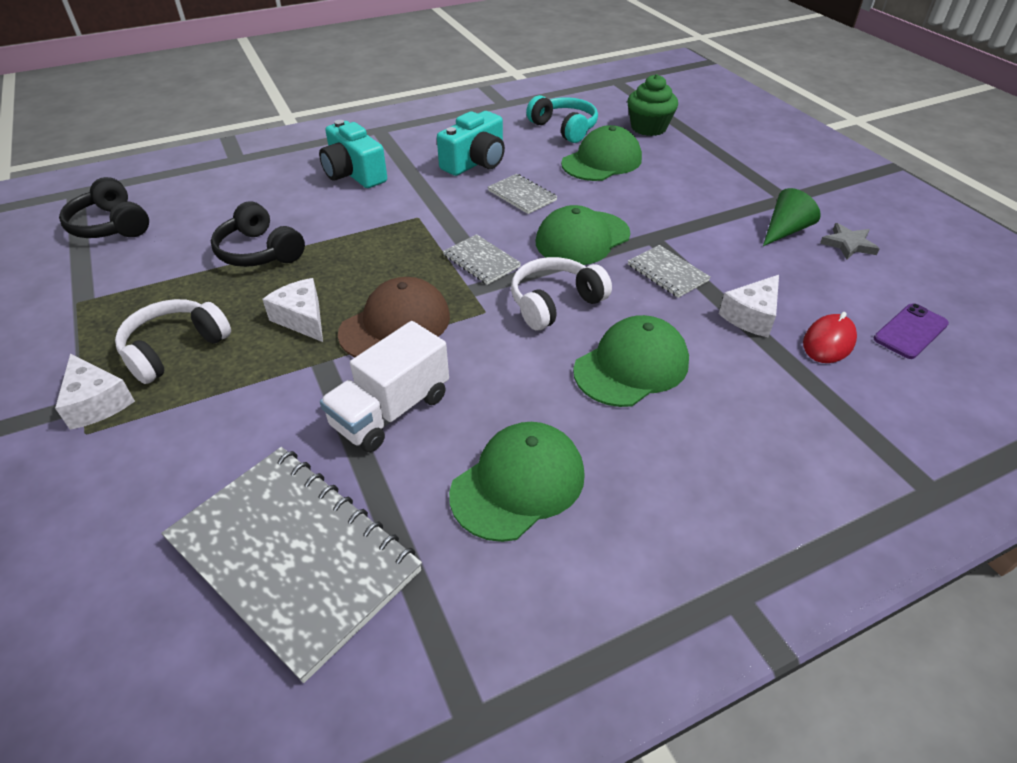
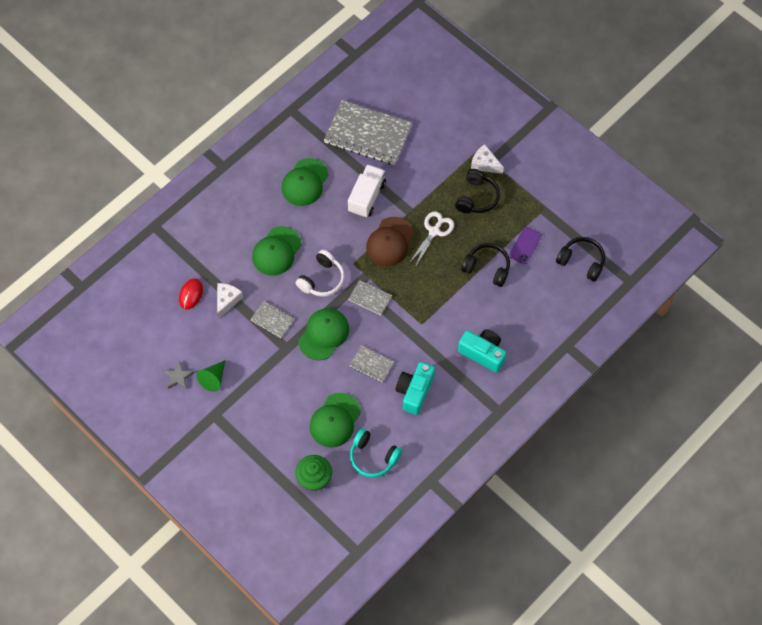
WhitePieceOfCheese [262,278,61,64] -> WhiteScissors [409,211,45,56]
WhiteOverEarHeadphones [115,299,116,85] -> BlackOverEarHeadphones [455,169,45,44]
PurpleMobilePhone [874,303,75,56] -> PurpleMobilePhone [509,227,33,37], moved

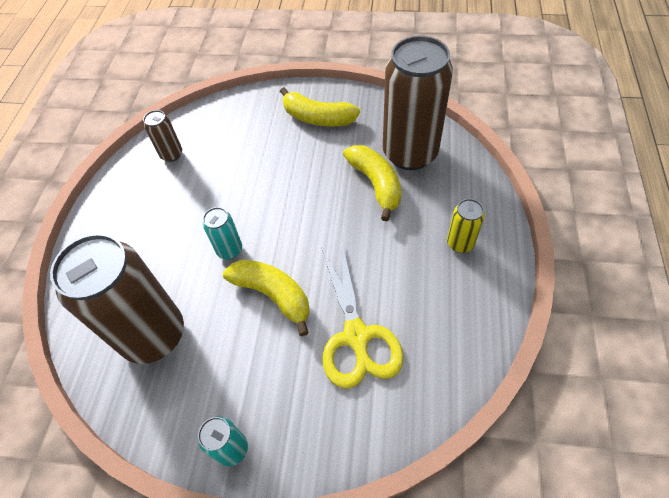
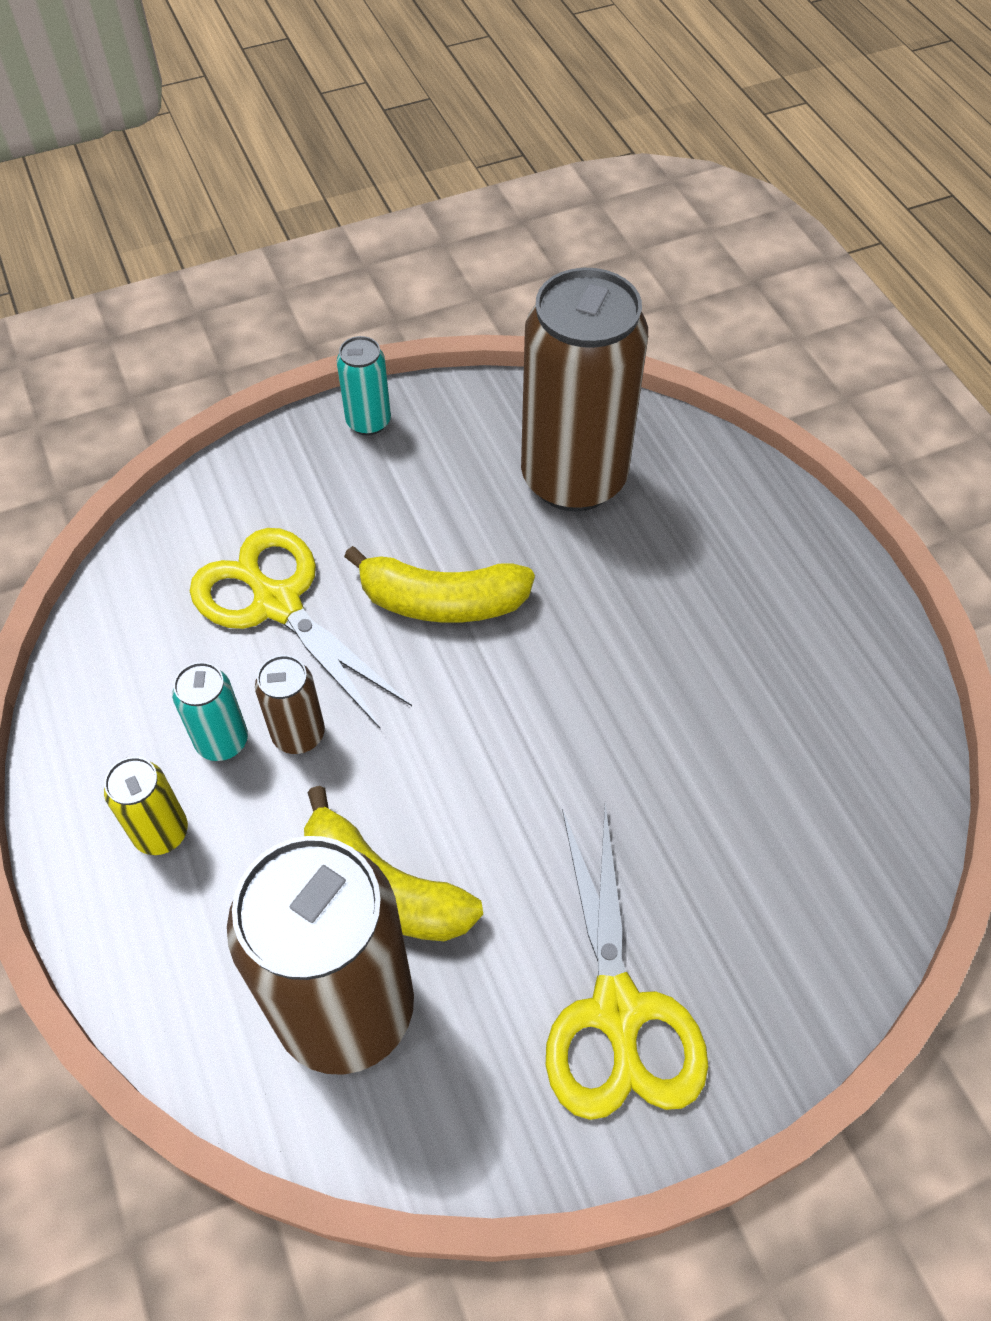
GoldenBanana [280,87,80,40] -> GoldenScissors [546,804,162,316]
DarkBrownCan [143,110,39,52] -> DarkBrownCan [255,655,70,99], moved
TurquoiseCan [203,207,39,53] -> TurquoiseCan [172,662,76,99], moved

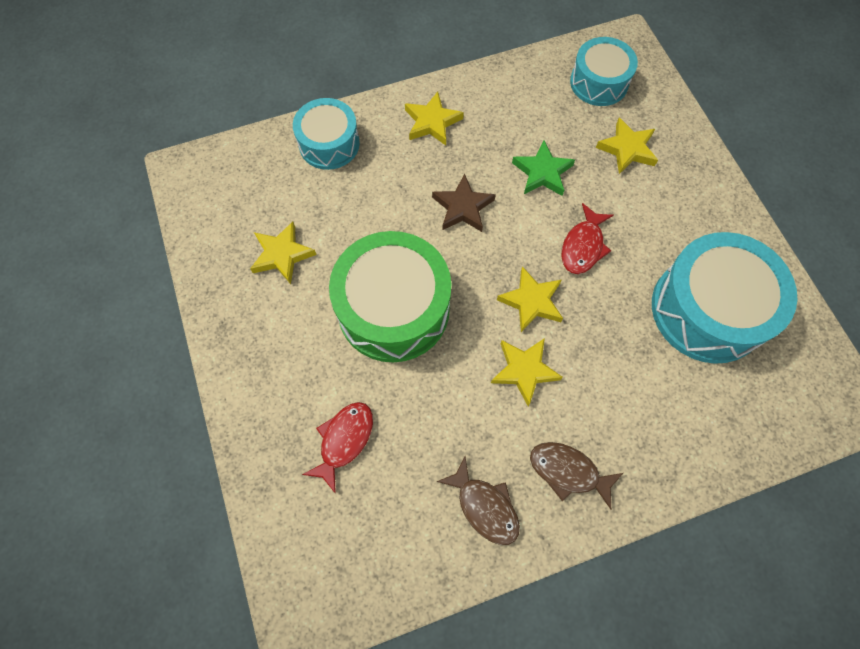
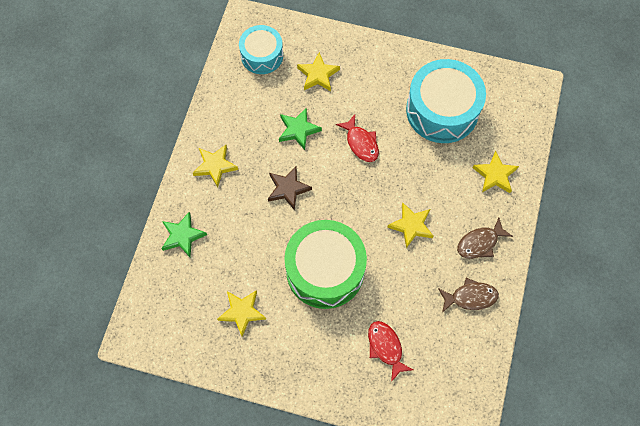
TurquoiseToyDrum [293,98,67,72] -> EmeraldStar [161,212,46,45]
GoldenStar [497,266,66,66] -> GoldenStar [472,151,47,42], moved

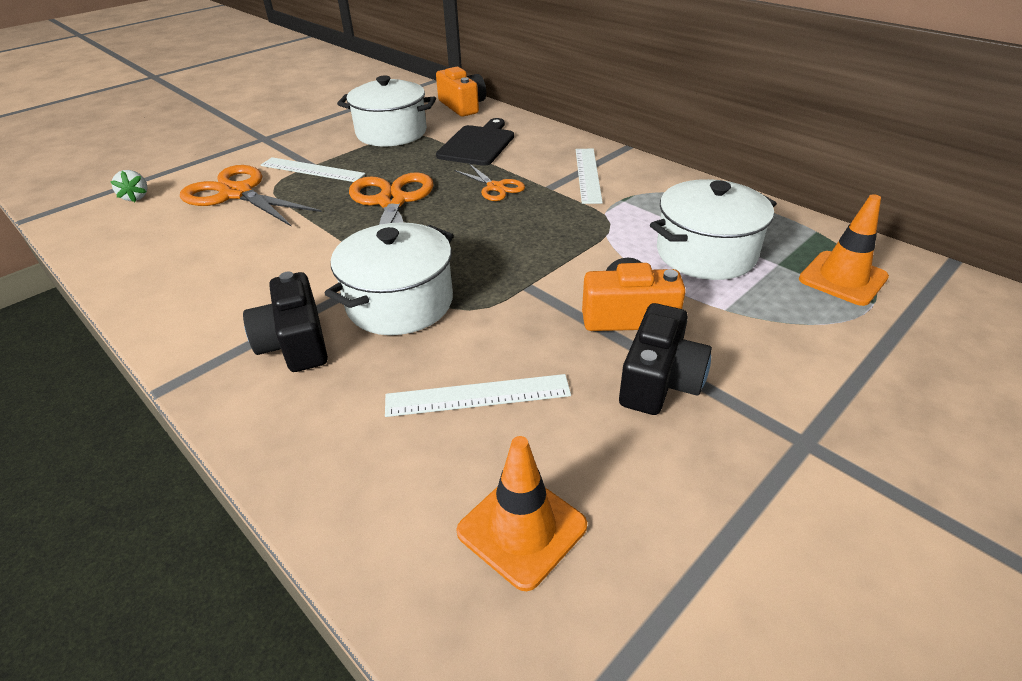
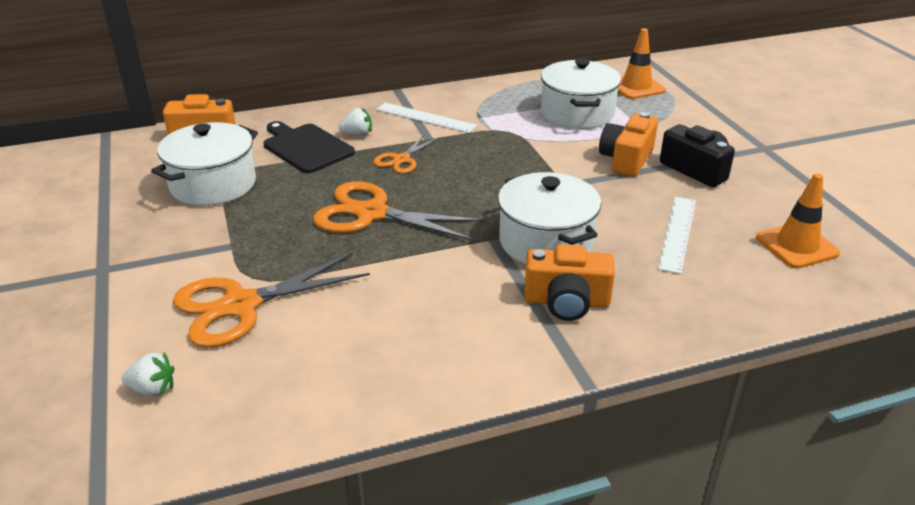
WhiteStraightedge [261,157,105,25] -> none
OrangeColouredScissors [454,164,71,37] -> OrangeColouredScissors [373,134,67,40], 135 degrees clockwise
BlackCompactCamera [243,272,85,100] -> OrangeColouredCompactCamera [524,244,91,77]
none -> WhiteToyStrawberry [338,108,34,28]

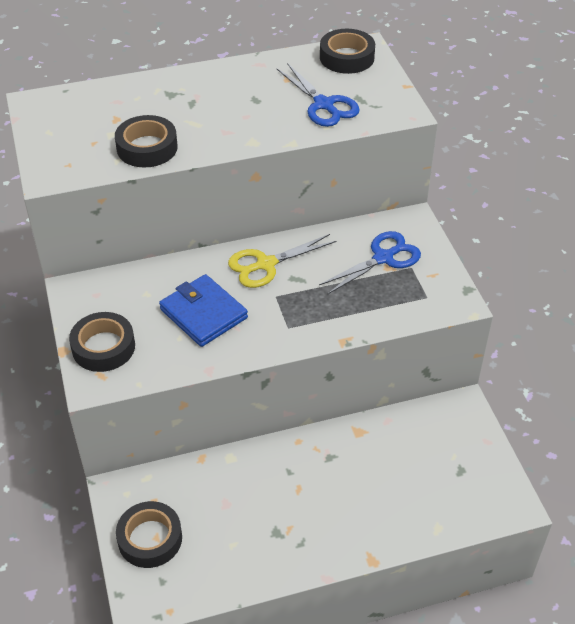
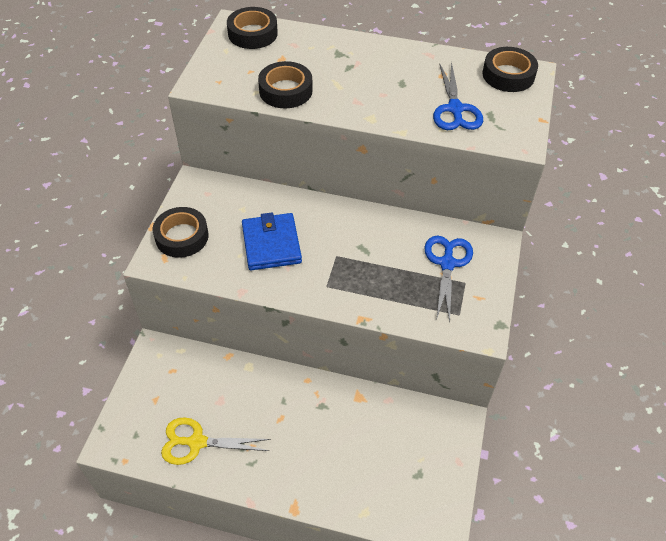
BlueScissors [319,231,102,64] -> BlueScissors [424,236,49,87], 75 degrees counterclockwise
GoldenScissors [228,234,109,54] -> GoldenScissors [161,418,110,47], moved
BlackRollOfTape [116,501,66,67] -> BlackRollOfTape [227,7,51,42], moved

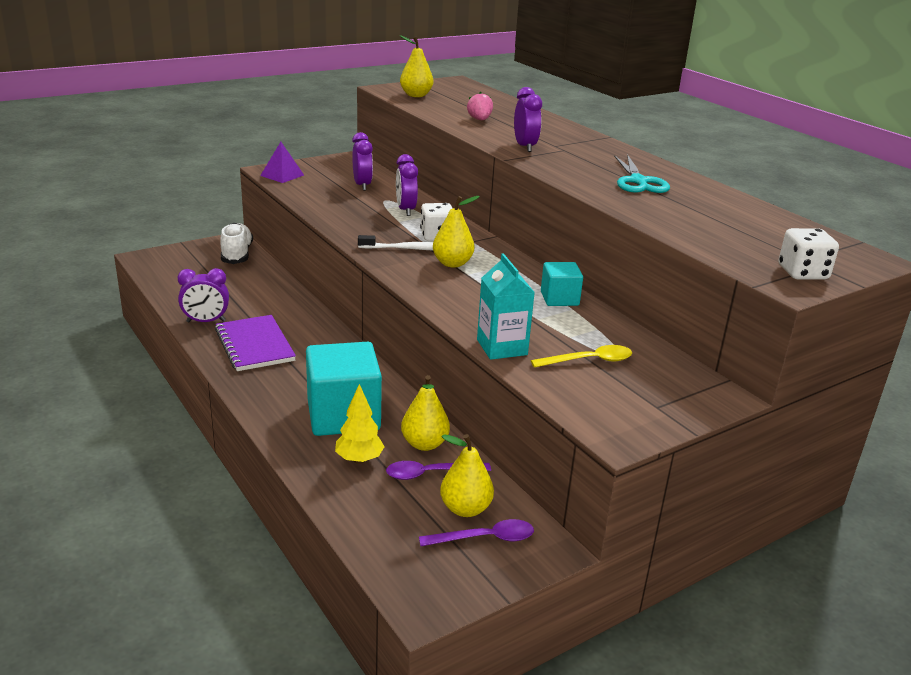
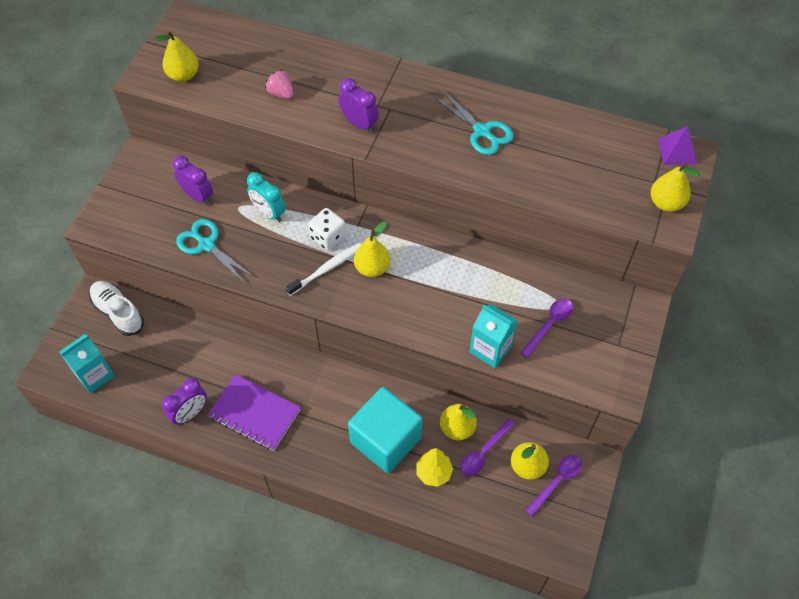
PurpleSolidPyramid [260,142,44,41] -> PurpleSolidPyramid [658,126,39,39], moved
PurpleBedsideClock [396,154,22,62] -> TurquoiseBedsideClock [247,172,39,50]
WhiteDie [779,228,60,51] -> GoldenPearFruit [651,163,49,49]
TurquoiseBlock [541,262,42,44] -> none
GoldenTeaspoon [531,345,101,23] -> PurpleTeaspoon [520,298,53,60]
none -> TurquoiseScissors [176,219,78,65]
none -> TurquoiseMilkCarton [59,334,56,60]

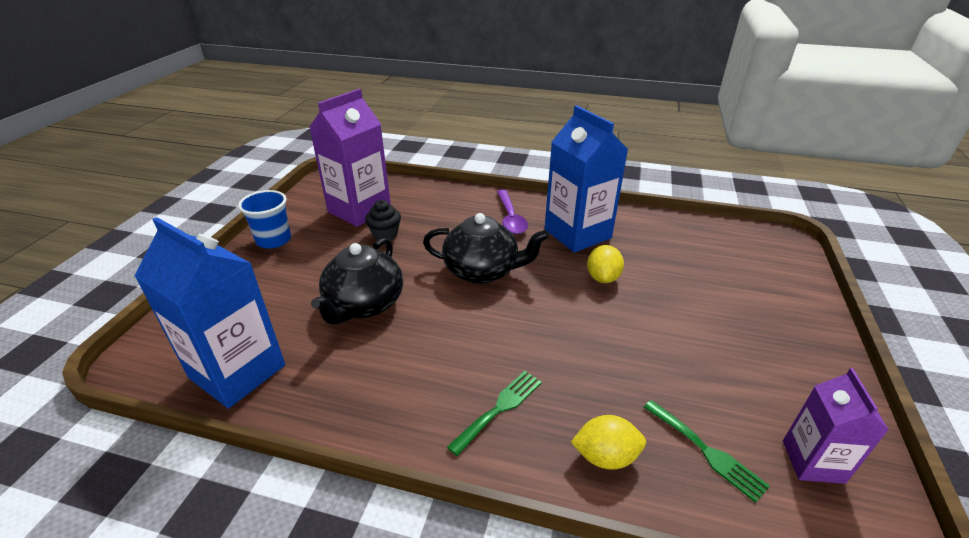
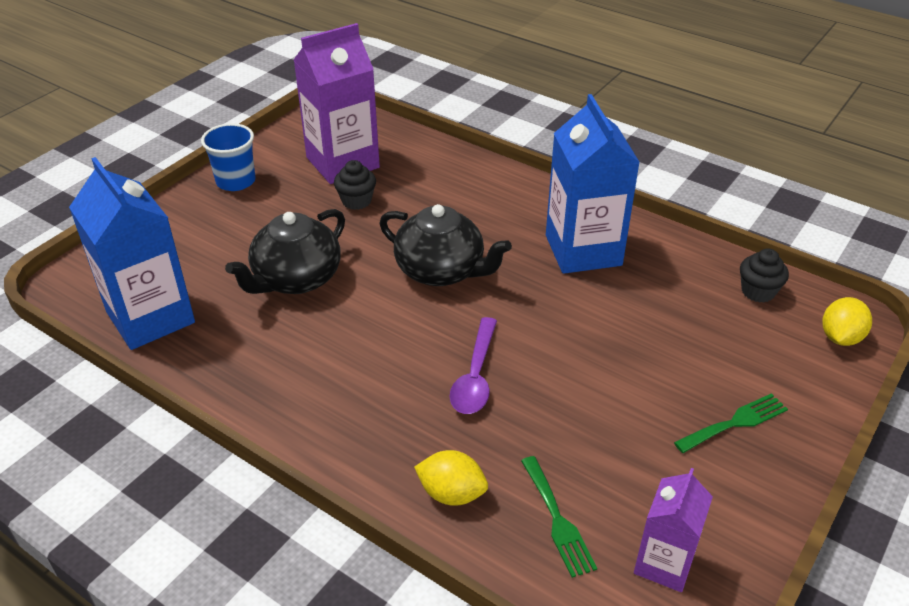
PurpleTeaspoon [497,189,31,45] -> PurpleTeaspoon [450,317,47,97], moved
GoldenCitrusFruit [587,245,37,38] -> GoldenCitrusFruit [823,297,49,49], moved
EmeraldTableFork [447,371,95,85] -> EmeraldTableFork [674,393,114,60], moved
none -> BlackFairyCake [740,248,49,55]

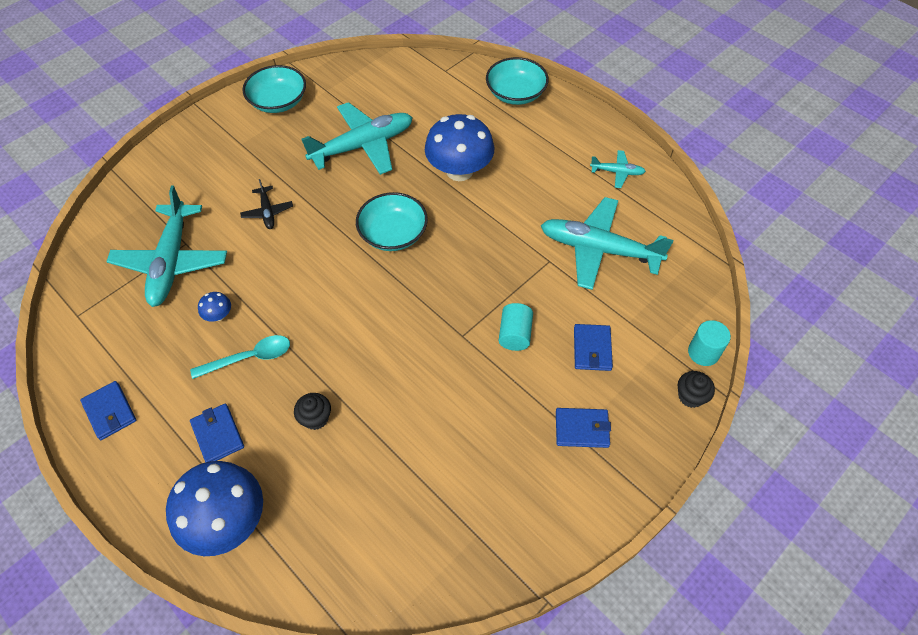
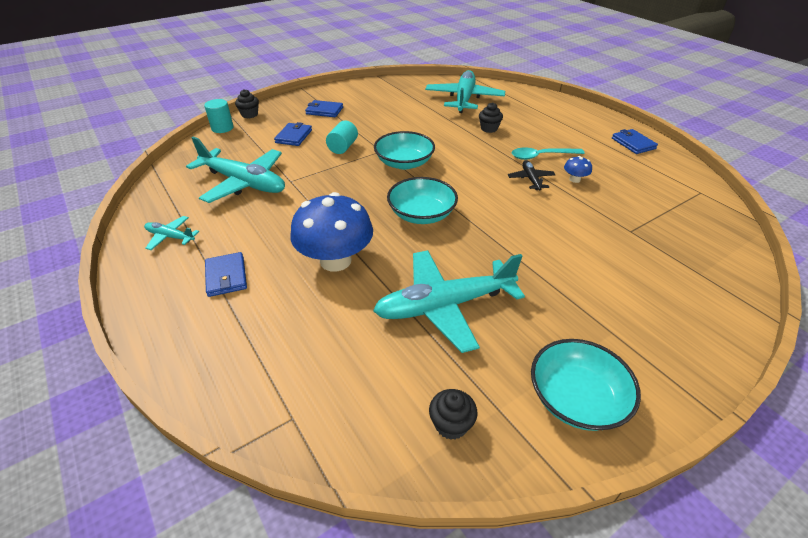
TurquoiseServingBowl [486,57,63,48] -> TurquoiseServingBowl [374,131,61,39], moved
BlackAeroplane [240,179,53,50] -> BlackAeroplane [508,160,47,30], moved
TurquoiseAeroplane [107,186,120,121] -> TurquoiseAeroplane [425,70,80,43], moved
BlueCardWallet [190,404,54,58] -> BlueCardWallet [205,252,42,45], moved
BlueToadstool [166,461,97,95] -> none
none -> BlackFairyCake [429,389,49,51]

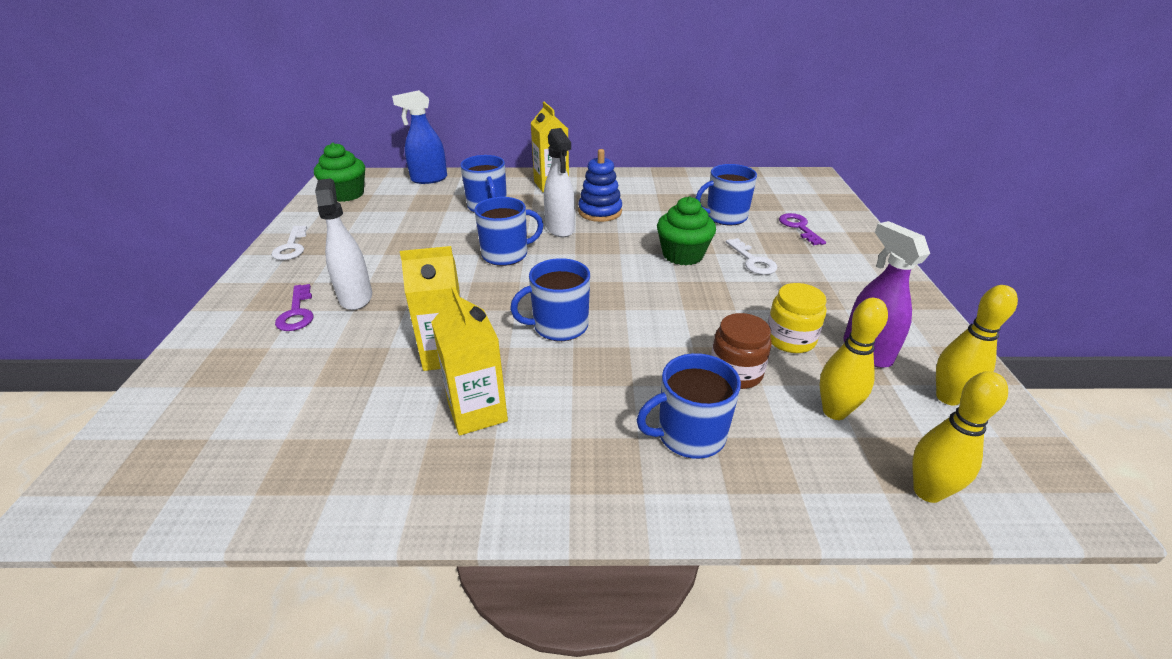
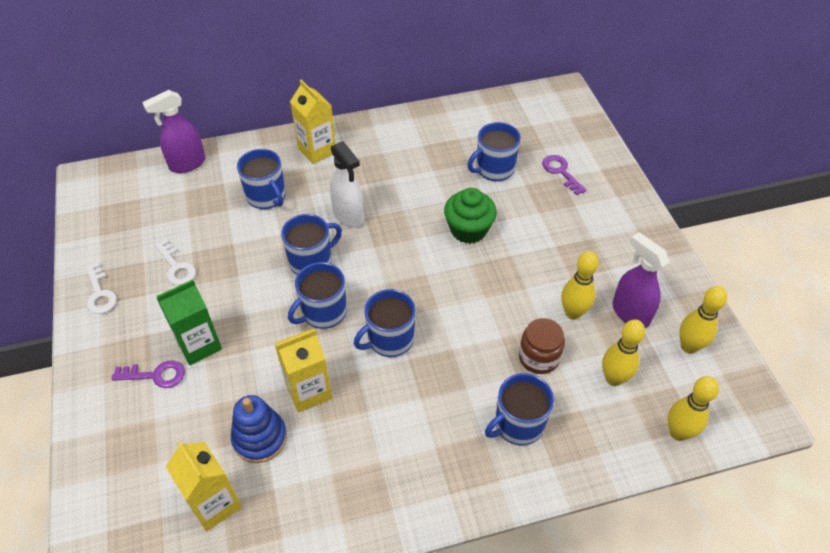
BlueSprayer [392,90,55,94] -> PurpleSprayer [142,90,63,83]
EmeraldFairyCake [314,143,51,59] -> none
BlueStackingRings [578,149,44,73] -> BlueStackingRings [231,395,56,68], moved
WhiteSprayer [315,178,57,132] -> EmeraldMilkCarton [157,279,65,86]
WhiteKey [726,238,51,37] -> WhiteKey [155,239,41,46], moved
GoldenPreserveJar [767,283,59,70] -> GoldenTenpin [561,251,38,69]
PurpleKey [275,284,39,47] -> PurpleKey [111,360,74,28], 60 degrees counterclockwise
GoldenMilkCarton [431,287,77,149] -> GoldenMilkCarton [165,441,77,90], moved
none -> BlueTeaMug [288,262,59,67]

